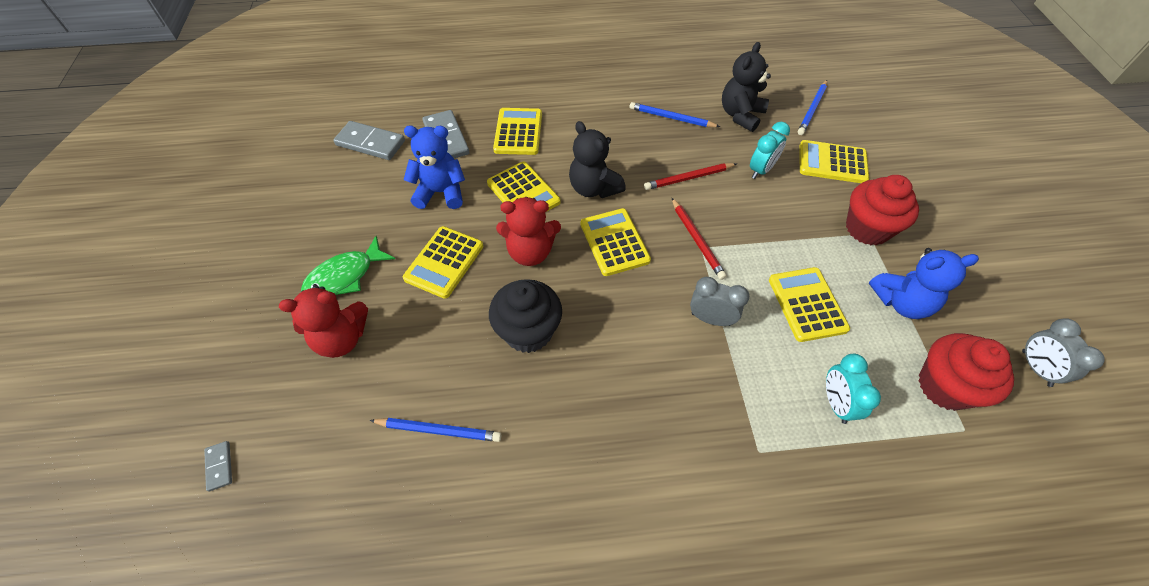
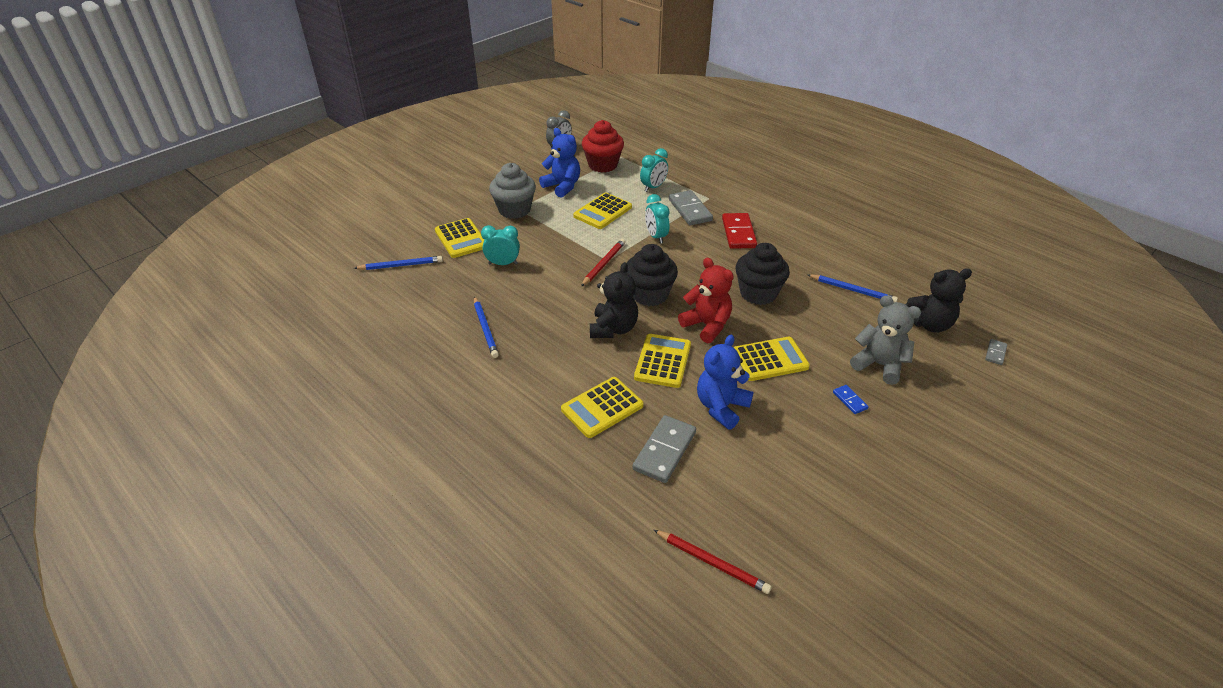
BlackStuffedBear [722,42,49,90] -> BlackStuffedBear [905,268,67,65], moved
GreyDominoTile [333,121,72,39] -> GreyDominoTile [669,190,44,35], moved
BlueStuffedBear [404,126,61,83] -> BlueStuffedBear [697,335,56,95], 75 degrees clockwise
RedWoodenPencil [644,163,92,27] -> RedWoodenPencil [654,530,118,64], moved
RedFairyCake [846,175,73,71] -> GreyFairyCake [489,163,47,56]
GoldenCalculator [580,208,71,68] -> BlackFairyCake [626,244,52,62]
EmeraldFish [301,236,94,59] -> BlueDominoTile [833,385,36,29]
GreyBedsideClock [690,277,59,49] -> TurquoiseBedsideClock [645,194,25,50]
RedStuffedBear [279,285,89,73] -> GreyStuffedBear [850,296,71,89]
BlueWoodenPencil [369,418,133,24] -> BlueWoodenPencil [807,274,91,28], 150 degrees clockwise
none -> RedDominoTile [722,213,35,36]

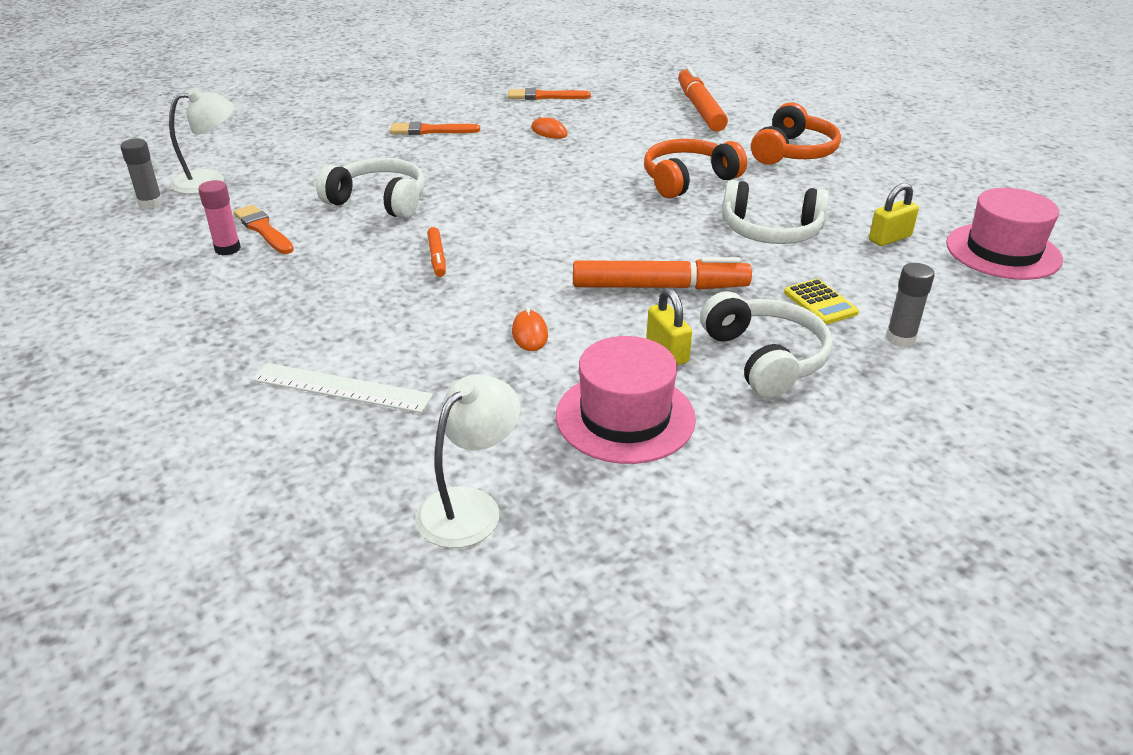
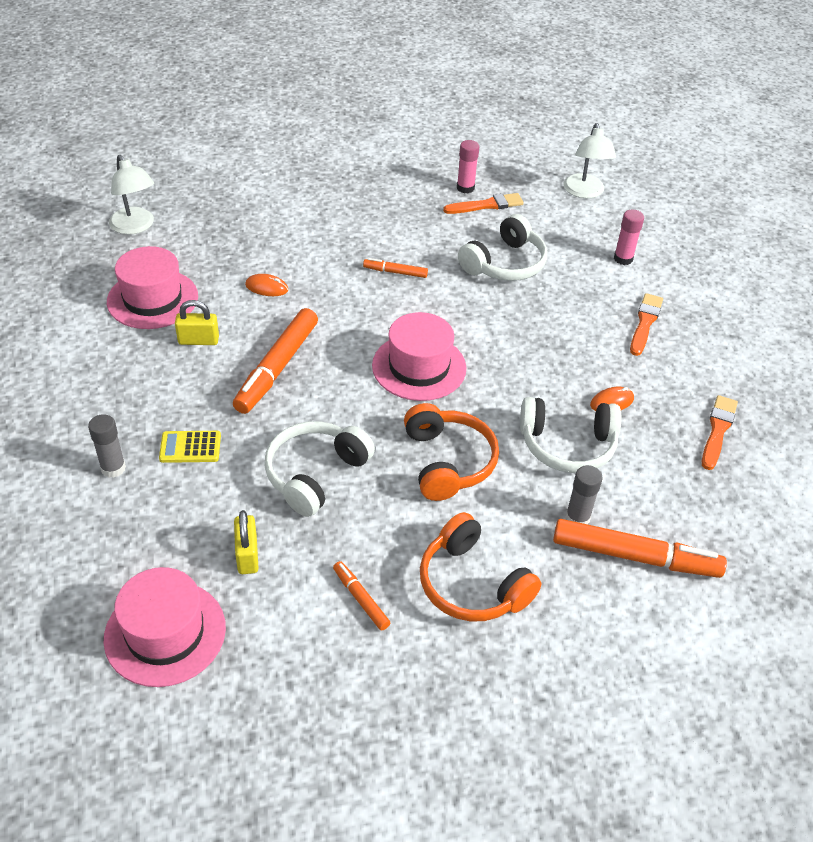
GreyGlue [120,139,43,70] -> GreyGlue [565,465,38,59], moved
WhiteOverEarHeadphones [700,291,133,107] -> WhiteOverEarHeadphones [520,397,101,76], moved
WhiteStraightedge [252,363,181,50] -> none
none -> RosePinkGlue [614,210,30,55]
none -> RosePinkHat [372,312,94,89]
none -> OrangeColouredMarkerPen [333,561,57,70]

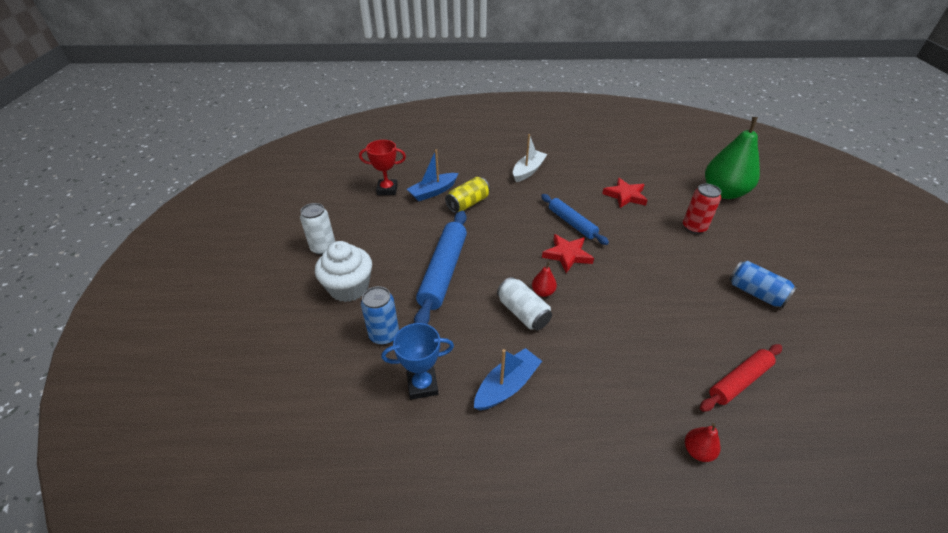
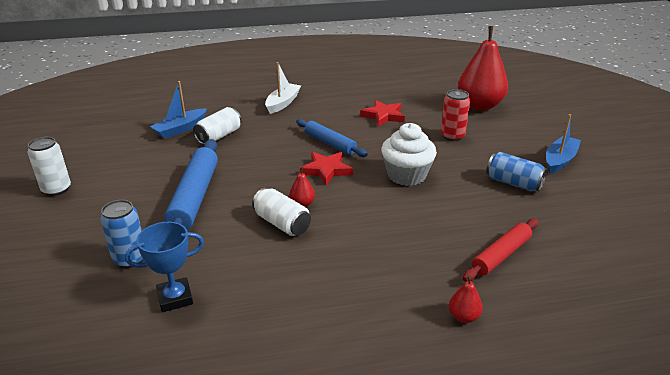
EmeraldPearFruit [705,117,55,82] -> RedPearFruit [458,26,50,85]
RedTrophy [359,140,47,55] -> none
GoldenCan [445,177,45,36] -> WhiteCan [193,107,49,38]
WhiteFairyCake [315,241,57,61] -> WhiteFairyCake [381,123,56,63], moved
BlueSailboat [474,348,68,62] -> BlueSailboat [546,114,35,60], moved

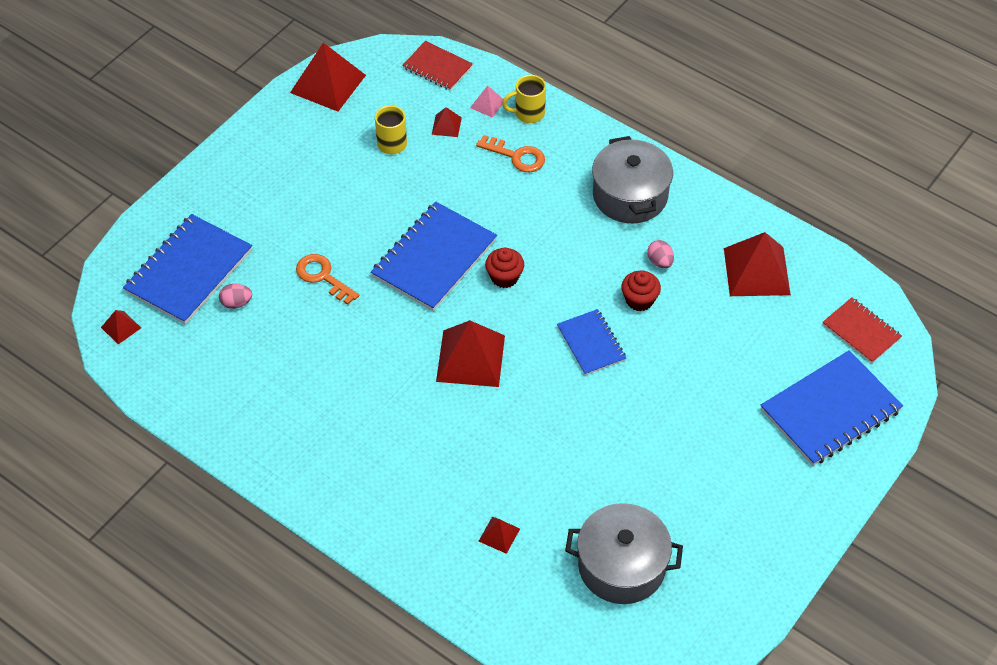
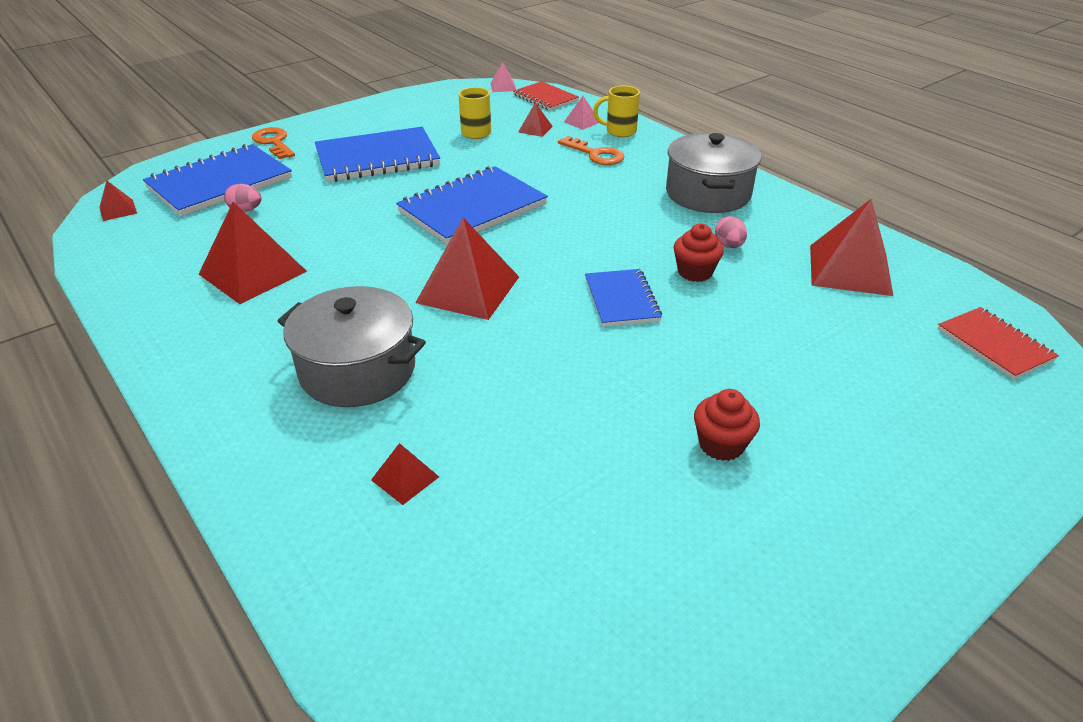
RedSolidPyramid [290,43,76,69] -> RedSolidPyramid [199,202,108,102], moved
RedFairyCake [485,247,39,41] -> RedFairyCake [694,389,66,72], moved
OrangeColouredKey [296,254,63,51] -> OrangeColouredKey [252,127,43,32], moved
BlueExerciseBook [760,350,143,116] -> BlueExerciseBook [315,127,125,55], moved
GreyStockpot [565,503,118,101] -> GreyStockpot [278,286,148,121], moved
none -> RosePinkSolidPyramid [490,62,26,30]

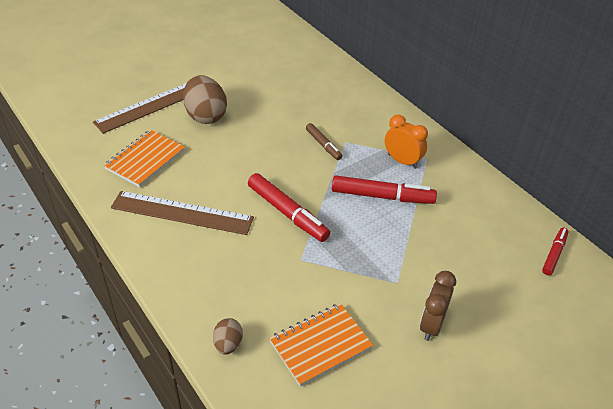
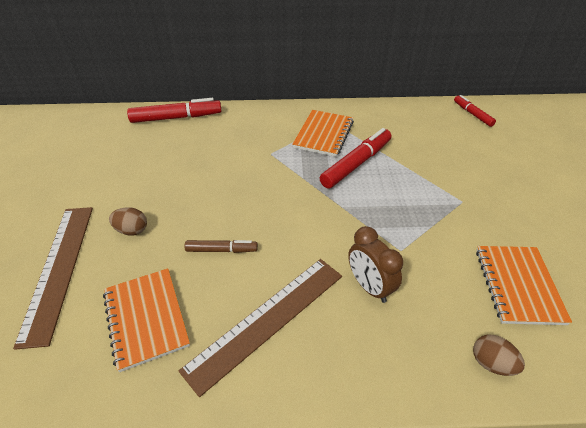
DarkBrownEggShape [183,75,44,49] -> DarkBrownEggShape [109,207,38,29], x0.51
OrangeColouredBedsideClock [385,115,43,54] -> OrangeColouredExerciseBook [292,110,62,47]
DarkBrownMarkerPen [306,123,36,37] -> DarkBrownMarkerPen [184,240,74,13], moved
RedMarkerPen [248,173,82,69] -> RedMarkerPen [127,98,95,25], moved
DarkBrownBedsideClock [420,271,36,70] -> DarkBrownBedsideClock [348,226,55,77], moved

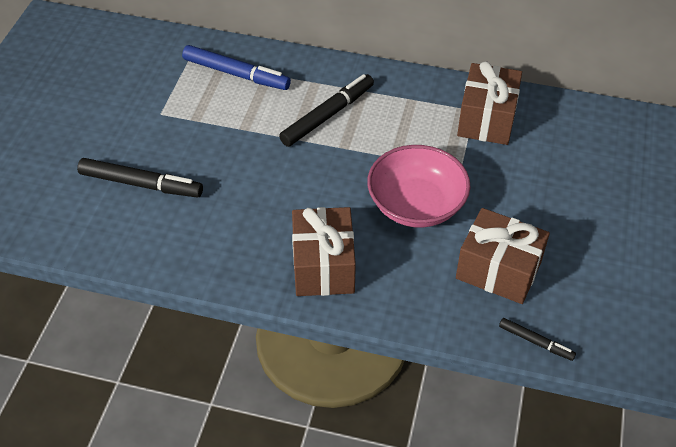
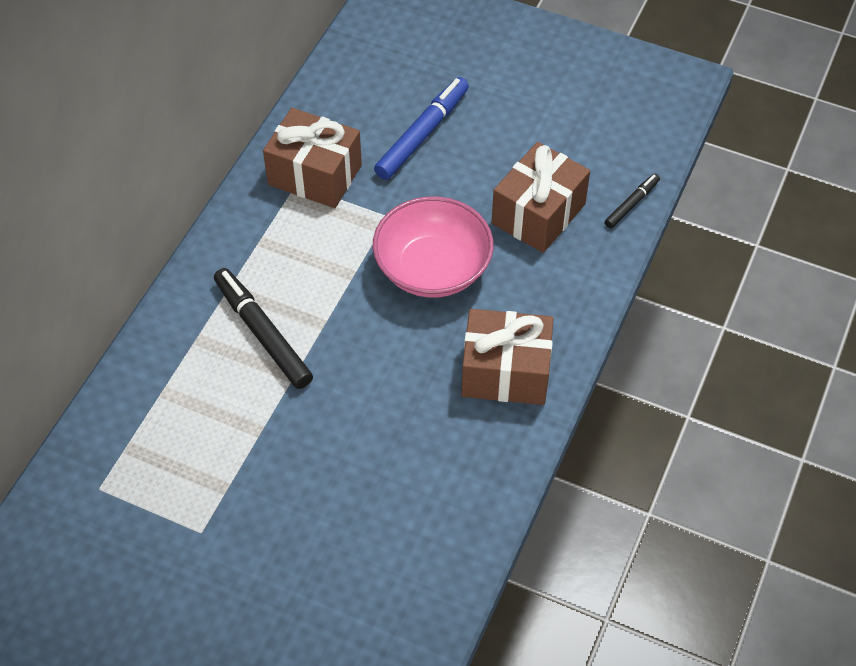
BlueMarkerPen [182,45,109,45] -> BlueMarkerPen [374,77,95,103], moved
BlackMarkerPen [77,158,126,40] -> none

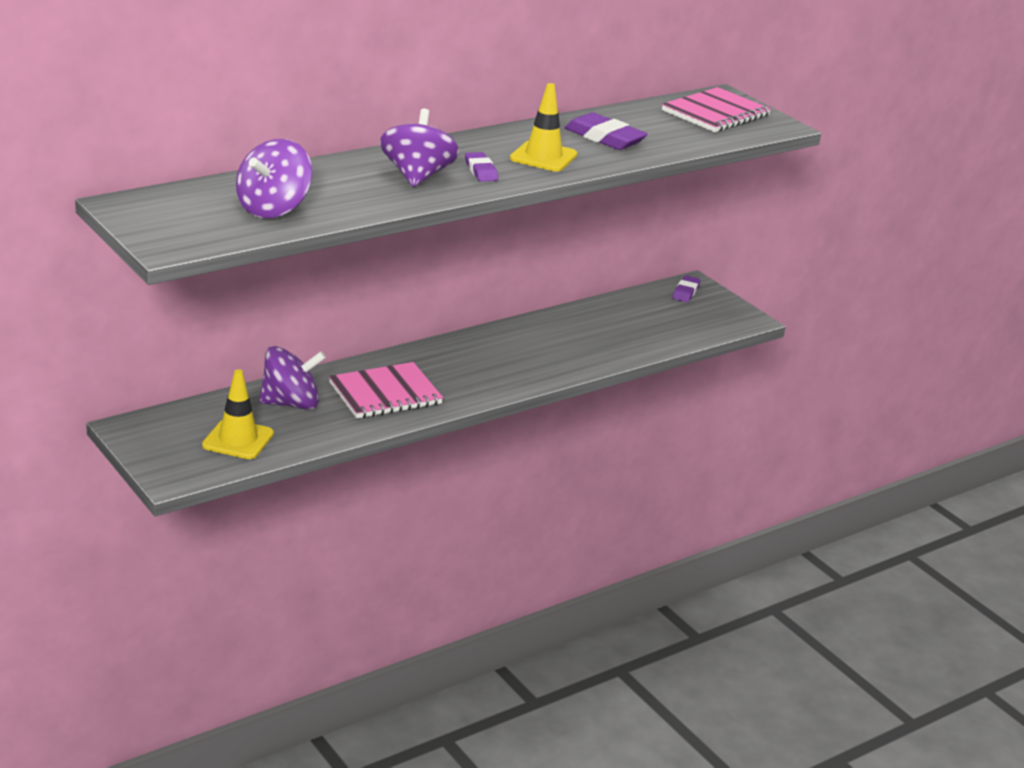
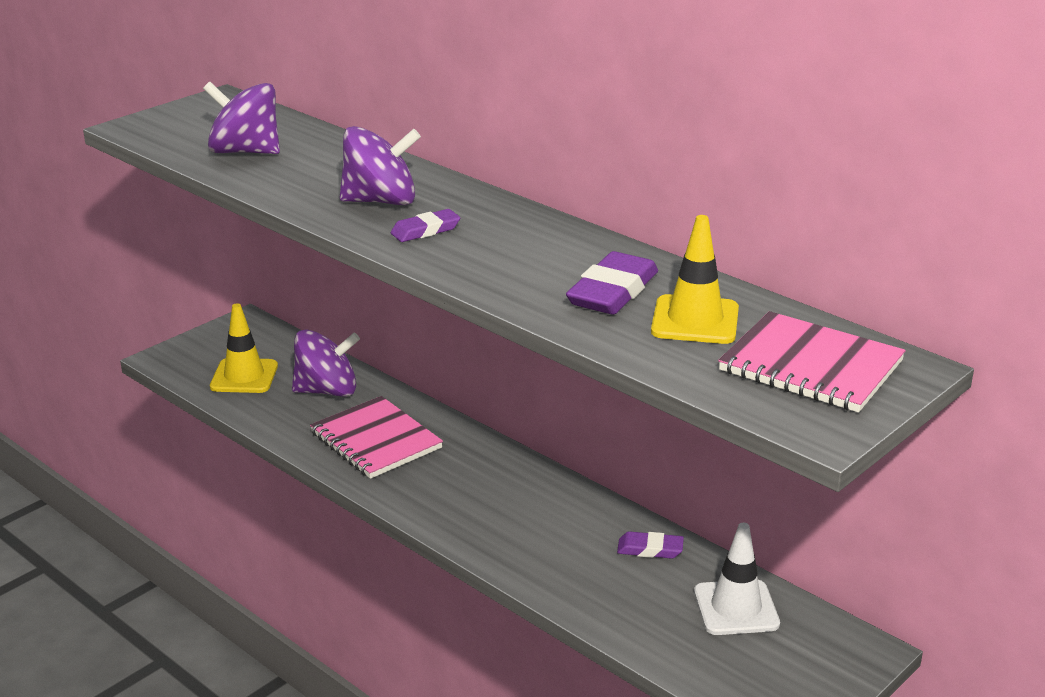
GoldenTrafficCone [510,83,67,88] -> GoldenTrafficCone [651,215,88,129], moved
PurplePencilEraser [673,275,28,27] -> PurplePencilEraser [617,531,67,28], moved
PurpleWhirligig [259,346,67,64] -> PurpleWhirligig [292,329,68,68], 75 degrees counterclockwise
none -> WhiteTrafficCone [694,523,86,112]

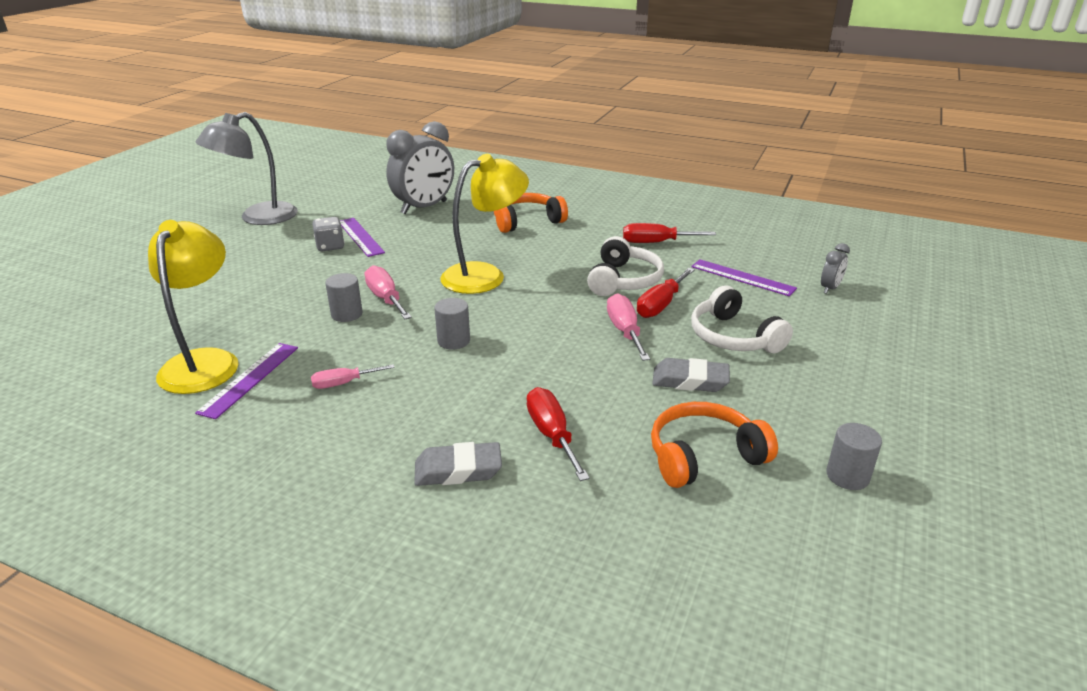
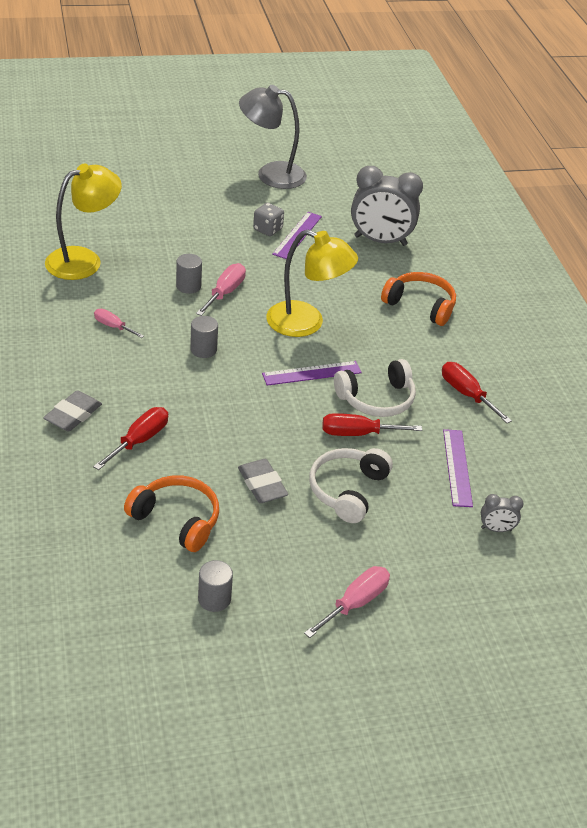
RosePinkScrewdriver [607,293,43,68] -> RosePinkScrewdriver [304,566,86,72], moved
PurpleStraightedge [195,343,103,76] -> PurpleStraightedge [262,361,100,25], moved
GreyPencilEraser [414,442,88,44] -> GreyPencilEraser [43,390,59,41], 75 degrees clockwise

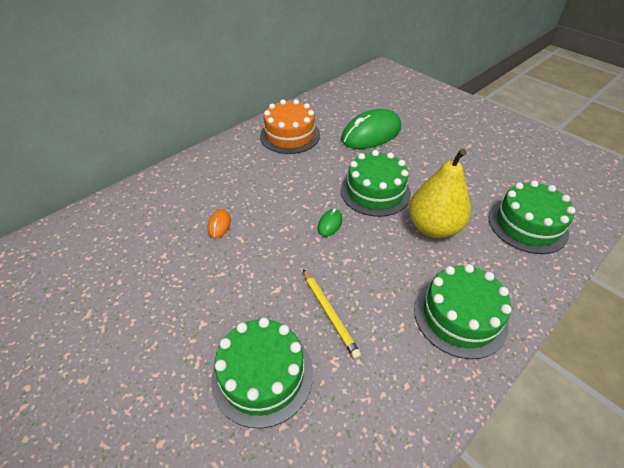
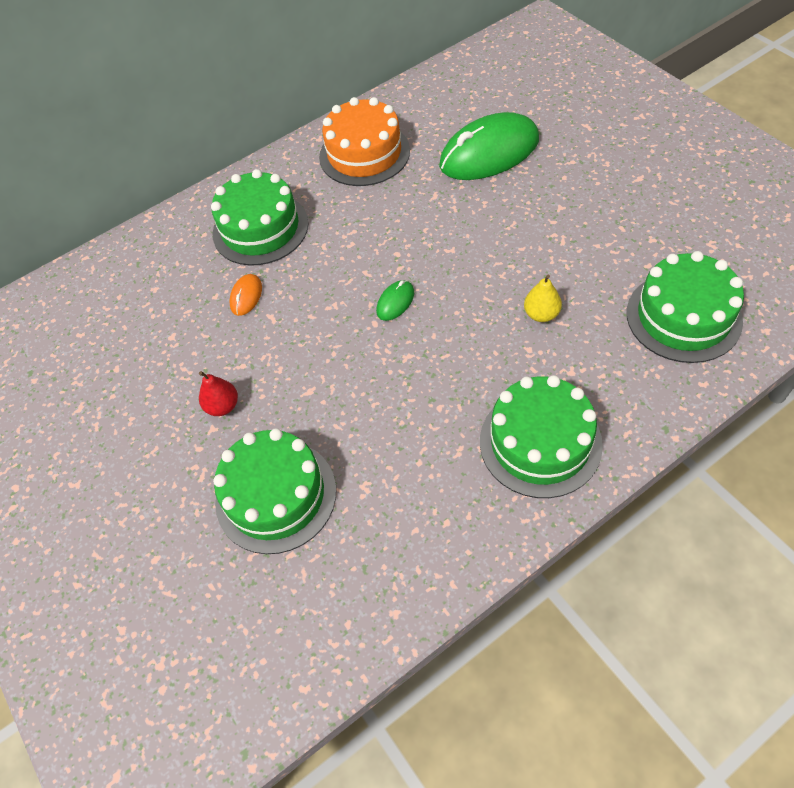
GoldenPearFruit [409,149,62,89] -> GoldenPearFruit [524,274,38,48], x0.45
EmeraldLayerCake [341,150,70,67] -> EmeraldLayerCake [211,169,98,97], moved
GoldenWoodenPencil [303,269,58,90] -> none
none -> RedPearFruit [199,371,39,45]

